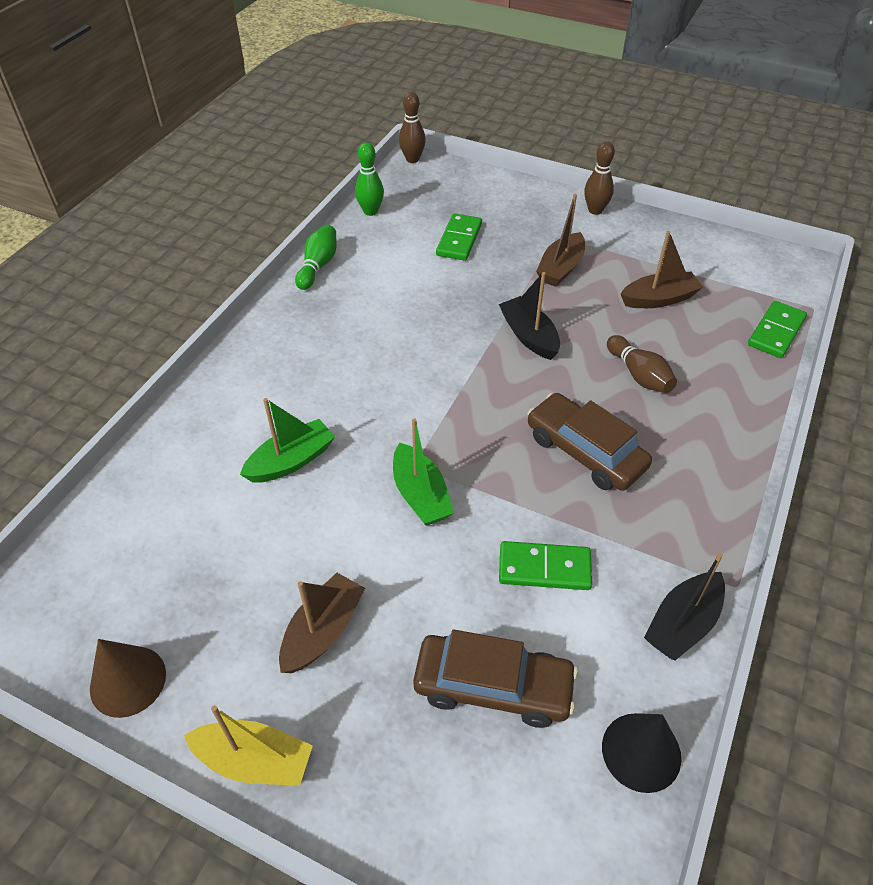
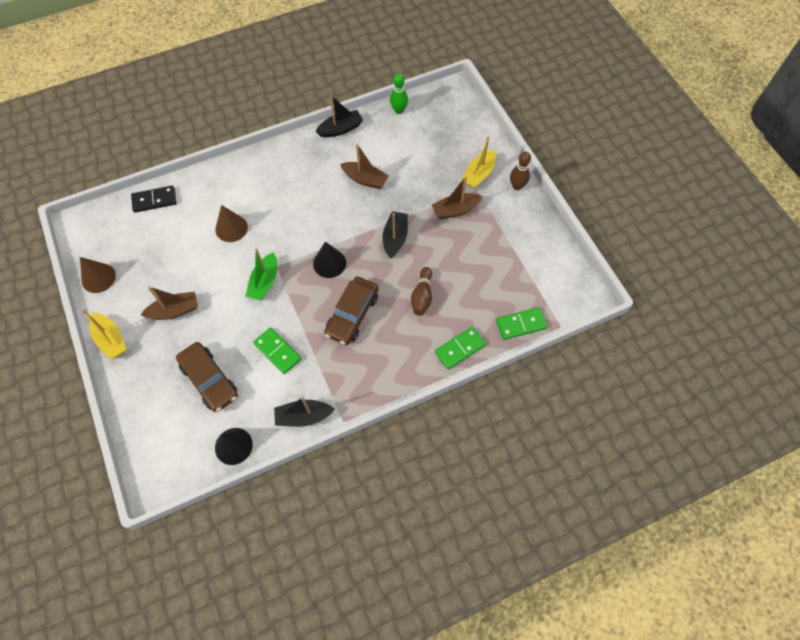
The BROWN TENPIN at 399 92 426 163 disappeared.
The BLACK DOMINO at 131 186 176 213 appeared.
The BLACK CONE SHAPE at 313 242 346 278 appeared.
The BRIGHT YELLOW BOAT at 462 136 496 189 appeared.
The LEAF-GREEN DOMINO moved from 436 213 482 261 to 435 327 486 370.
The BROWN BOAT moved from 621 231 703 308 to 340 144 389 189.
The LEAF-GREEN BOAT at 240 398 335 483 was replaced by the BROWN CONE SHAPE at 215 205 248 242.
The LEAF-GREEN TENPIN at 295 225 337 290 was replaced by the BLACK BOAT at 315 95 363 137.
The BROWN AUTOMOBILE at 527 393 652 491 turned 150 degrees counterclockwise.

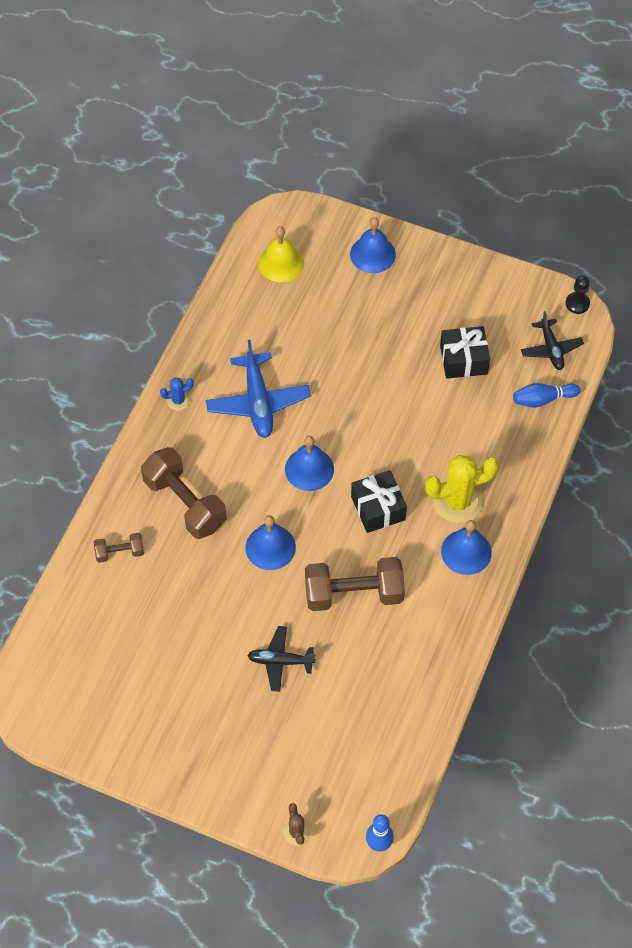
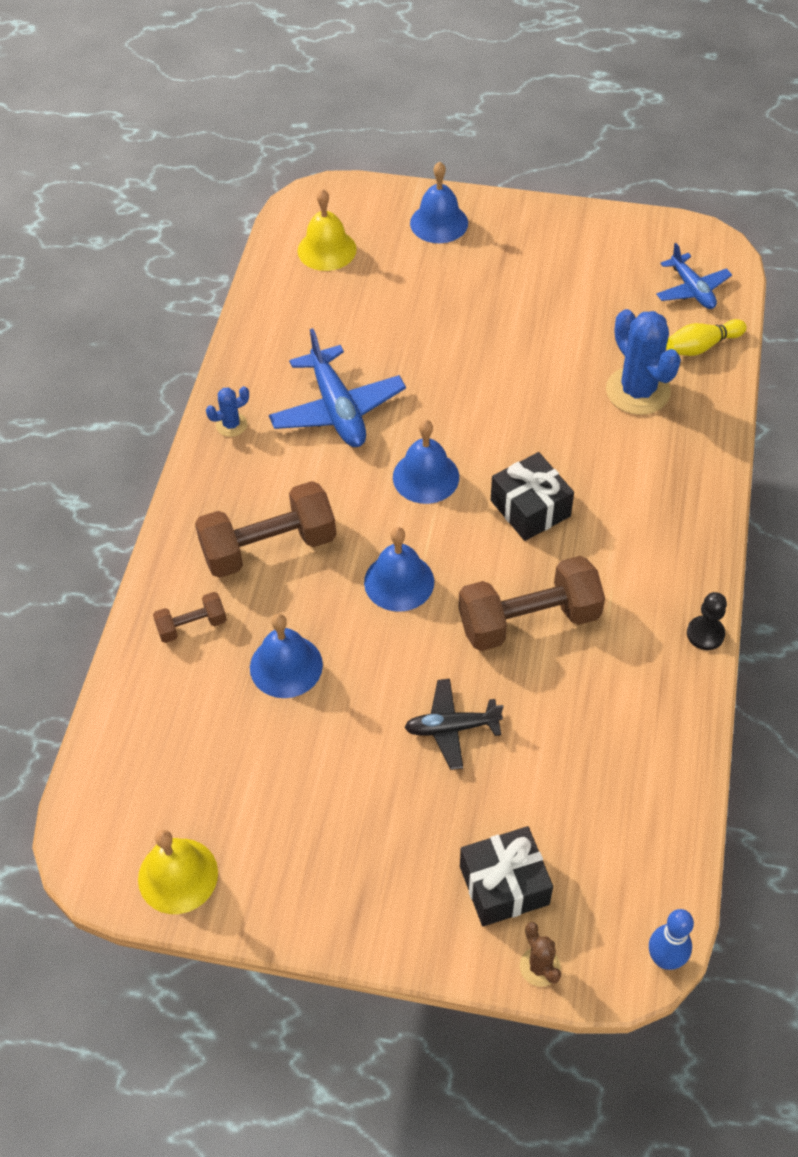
The BRIGHT YELLOW CACTUS at 425 455 499 523 disappeared.
The BRIGHT YELLOW HAND BELL at 138 830 218 914 appeared.
The BLUE CACTUS at 606 309 681 415 appeared.
The BLACK GIFT moved from 440 326 490 379 to 460 826 553 926.
The BLUE HAND BELL moved from 441 520 492 575 to 250 613 323 698.
The BLACK PAWN moved from 565 276 590 314 to 687 592 727 650.
The BLUE TENPIN at 513 383 580 407 became the BRIGHT YELLOW TENPIN at 666 319 747 356.
The BLACK PLANE at 521 311 584 370 became the BLUE PLANE at 656 243 732 309.
The BROWN DUMBBELL at 141 447 227 539 turned 60 degrees counterclockwise.

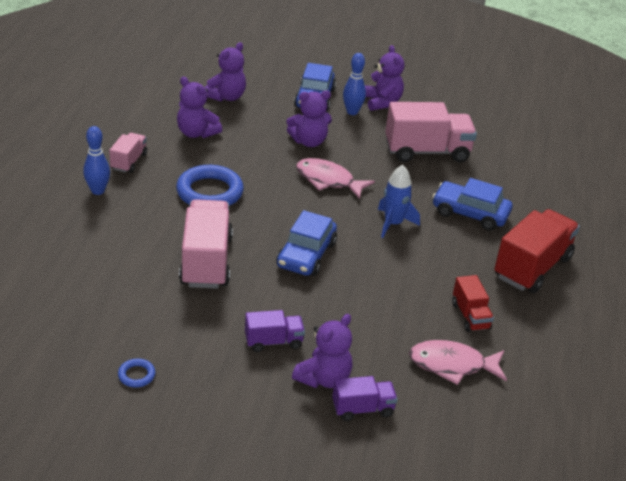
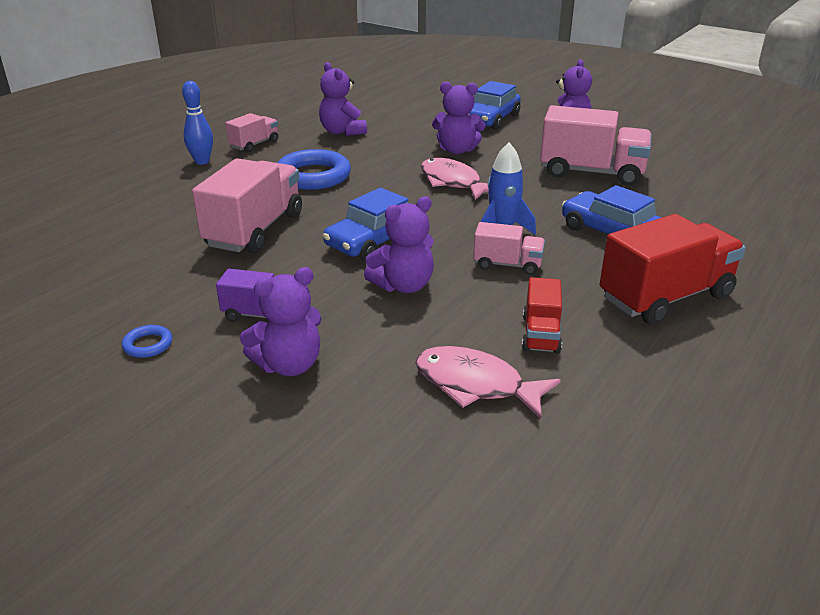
The VIOLET TOY TRUCK at 332 376 398 421 disappeared.
The BLUE TENPIN at 343 53 366 115 disappeared.
The ROSY TOY TRUCK at 473 222 545 275 appeared.
The BLUE TORUS moved from 118 358 155 388 to 122 325 172 358.
The VIOLET STUFFED BEAR moved from 205 42 246 102 to 364 196 434 293.

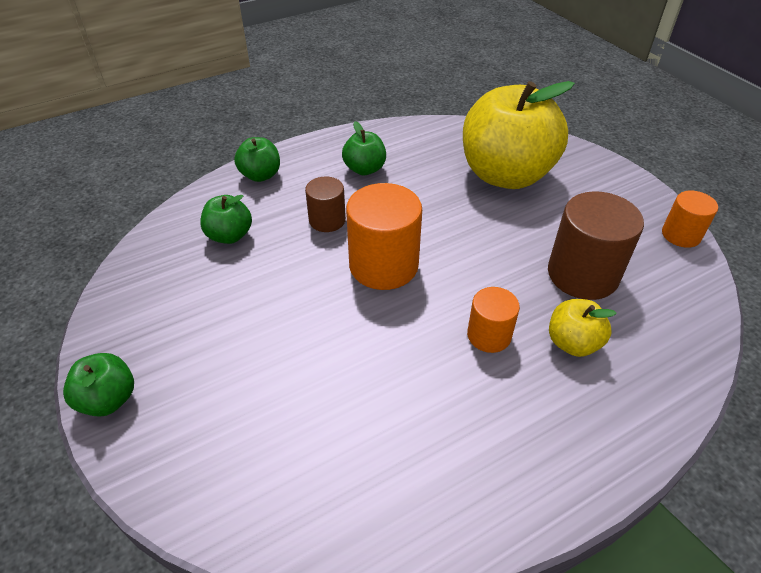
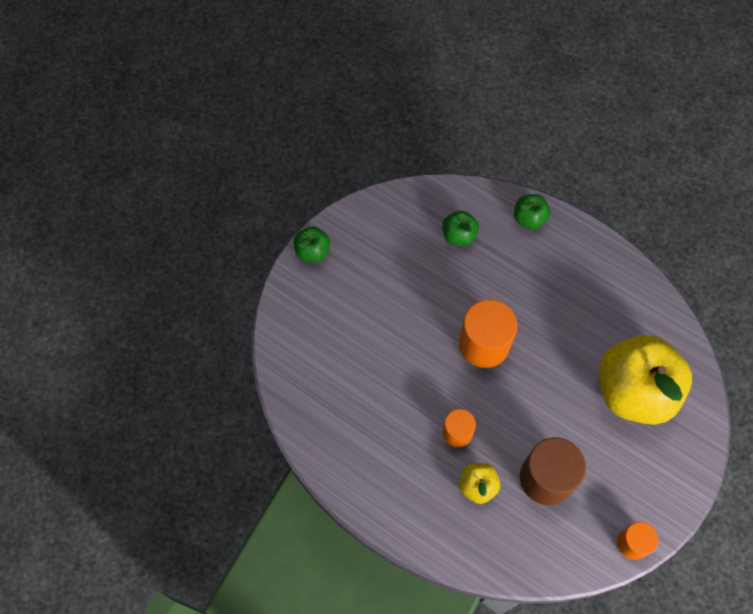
The BROWN CYLINDER SHAPE at 305 177 346 232 disappeared.
The LEAF-GREEN APPLE at 342 121 386 175 disappeared.

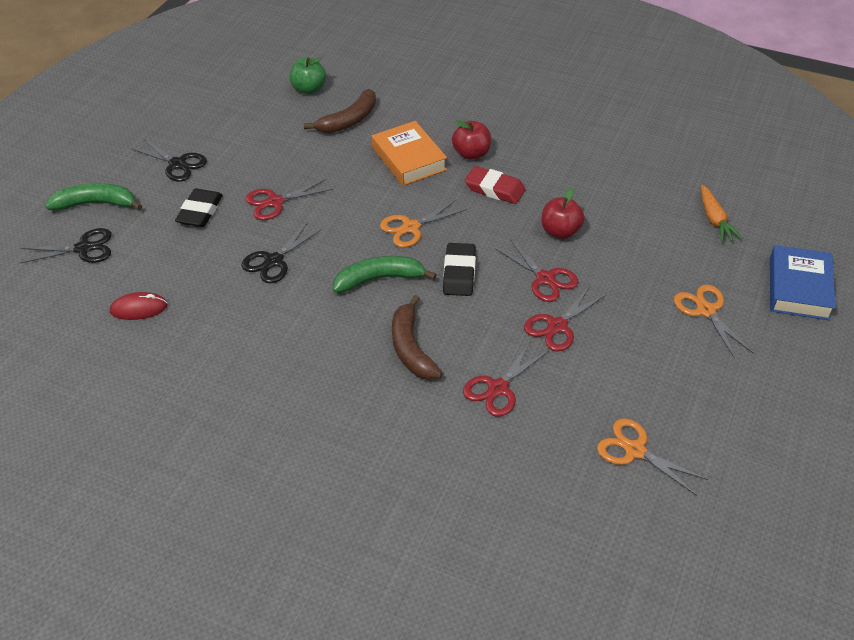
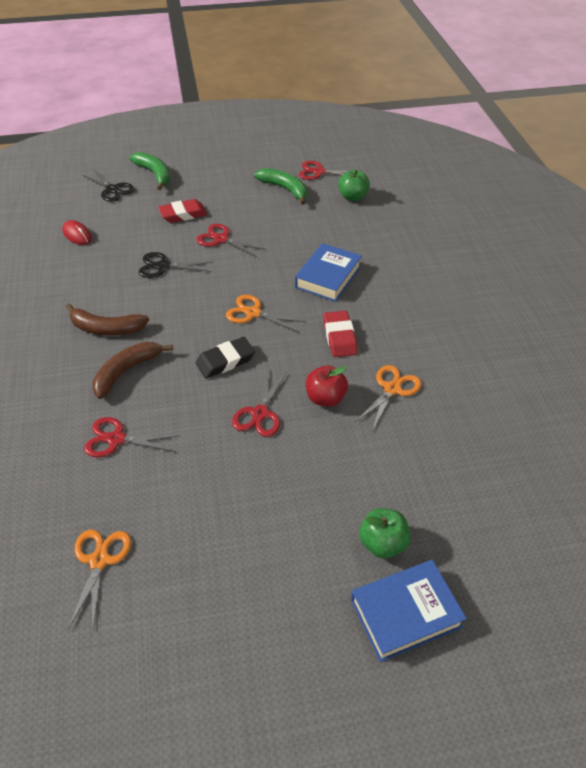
The BLACK SHEARS at 131 138 207 182 disappeared.
The SCARLET APPLE at 452 120 491 160 disappeared.
The ORANGE ROOT VEGETABLE at 701 185 743 242 disappeared.
The LEAF-GREEN APPLE at 359 508 410 558 appeared.
The BROWN BANANA FRUIT moved from 304 89 376 133 to 66 304 149 336.
The LEAF-GREEN BANANA FRUIT moved from 333 256 437 293 to 254 168 307 205.
The SCARLET SHEARS moved from 524 286 607 352 to 299 161 362 180.
The ORANGE SHEARS moved from 674 285 753 359 to 355 365 422 431.
The BLACK PENCIL ERASER at 175 189 223 227 became the SCARLET PENCIL ERASER at 158 199 207 223.
The ORANGE HARDCOVER at 372 121 447 186 became the BLUE HARDCOVER at 295 243 362 302.

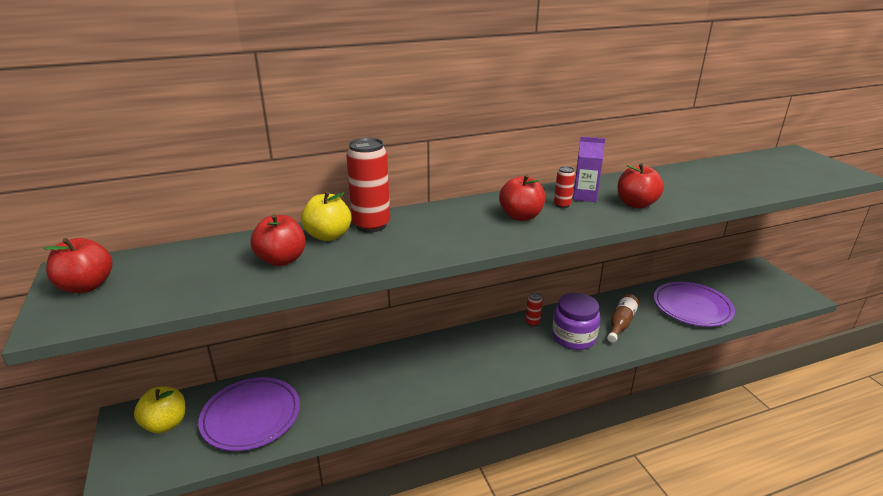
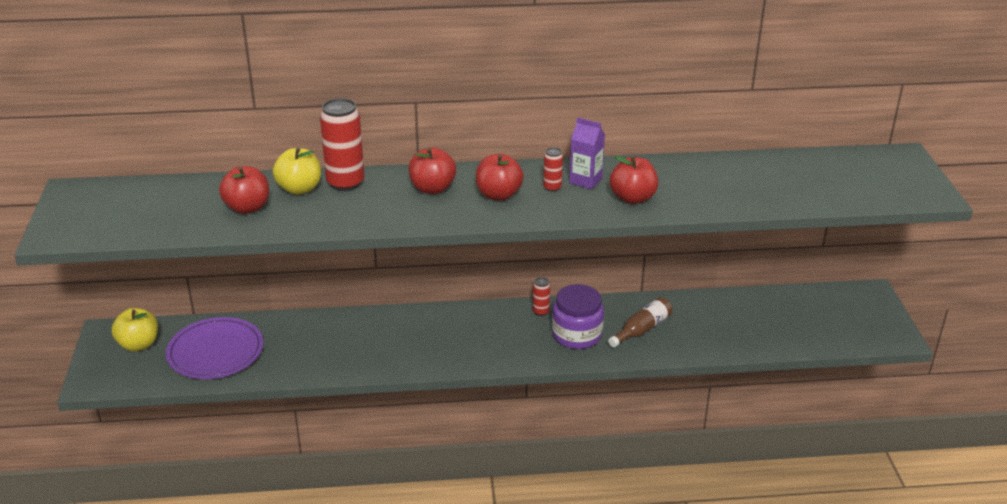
The VIOLET FLAT DISH at 654 282 735 327 disappeared.
The SCARLET APPLE moved from 43 238 113 293 to 409 147 456 194.

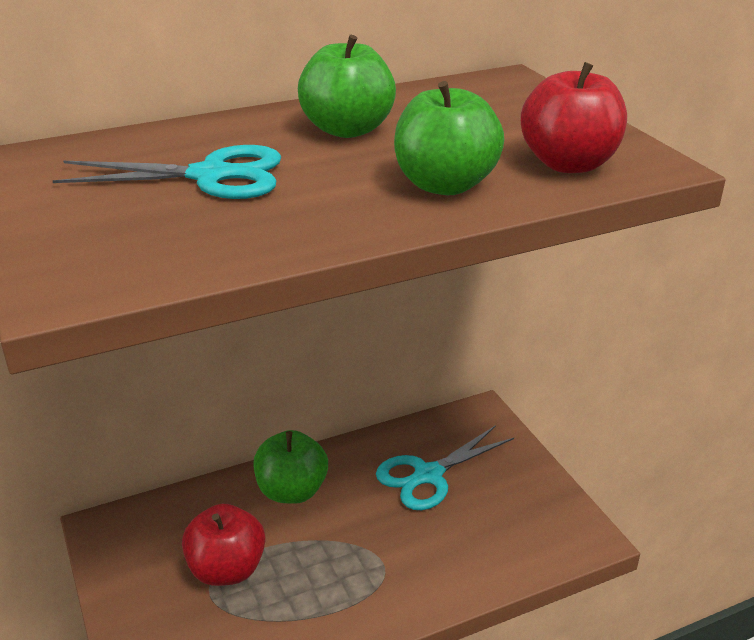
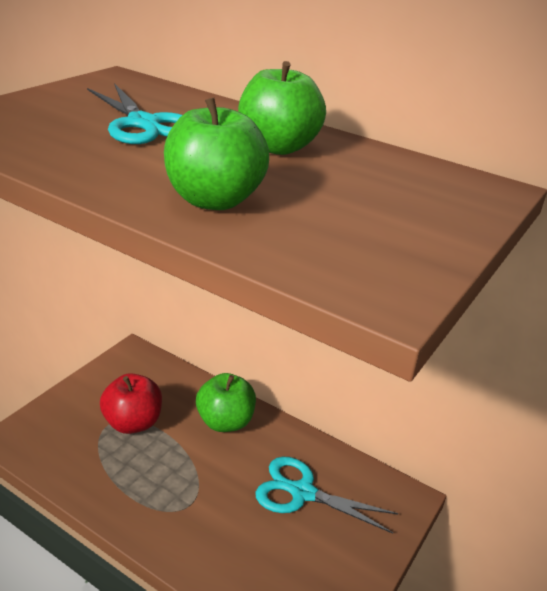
The SCARLET APPLE at 521 62 627 173 disappeared.

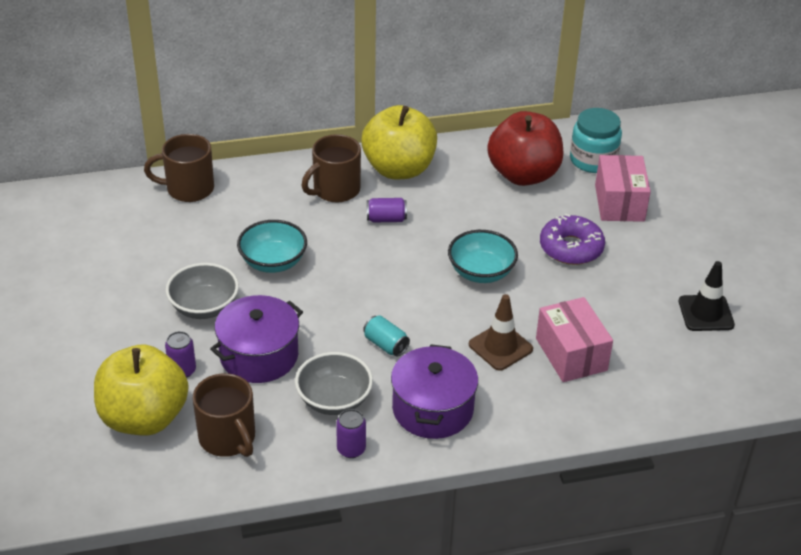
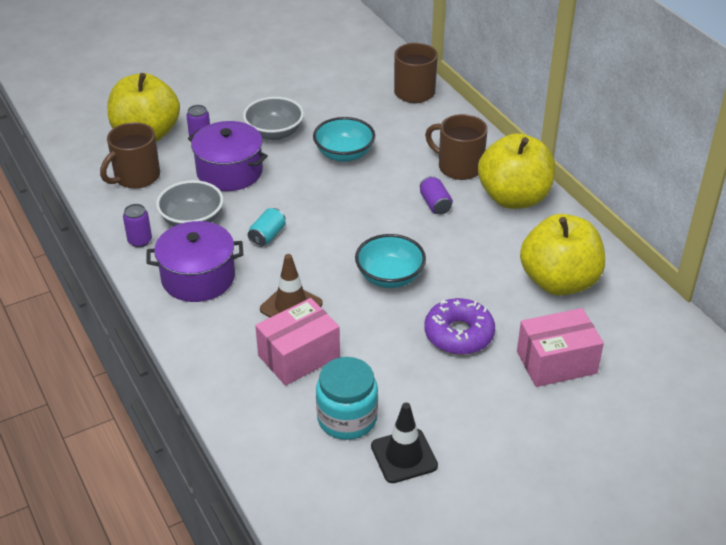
The AQUA PRESERVE JAR moved from 570 108 622 173 to 316 357 378 440.
The SCARLET APPLE at 487 111 563 186 became the BRIGHT YELLOW APPLE at 520 214 605 296.

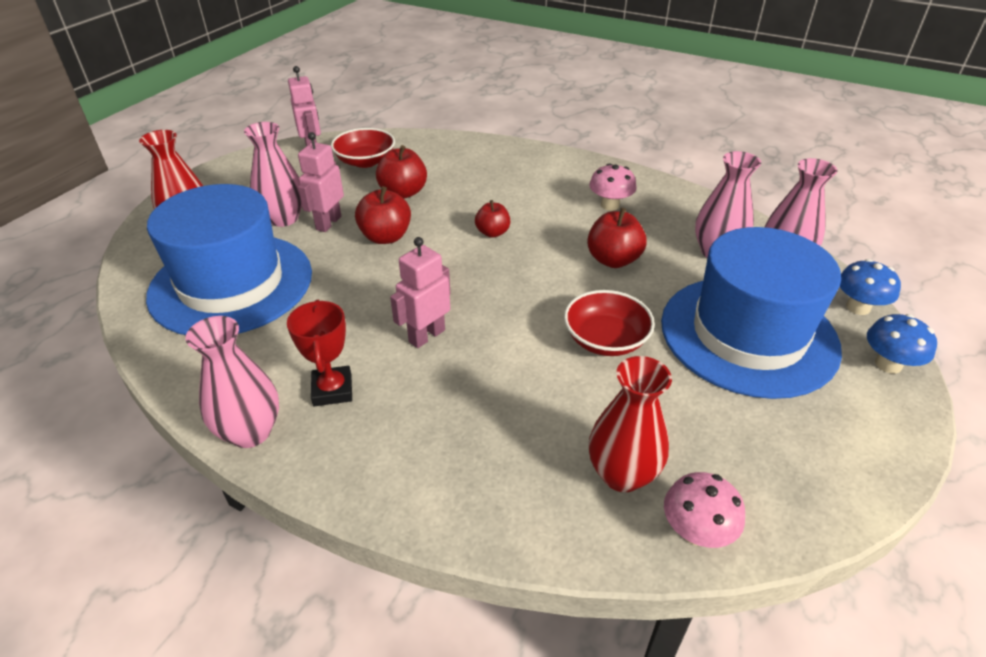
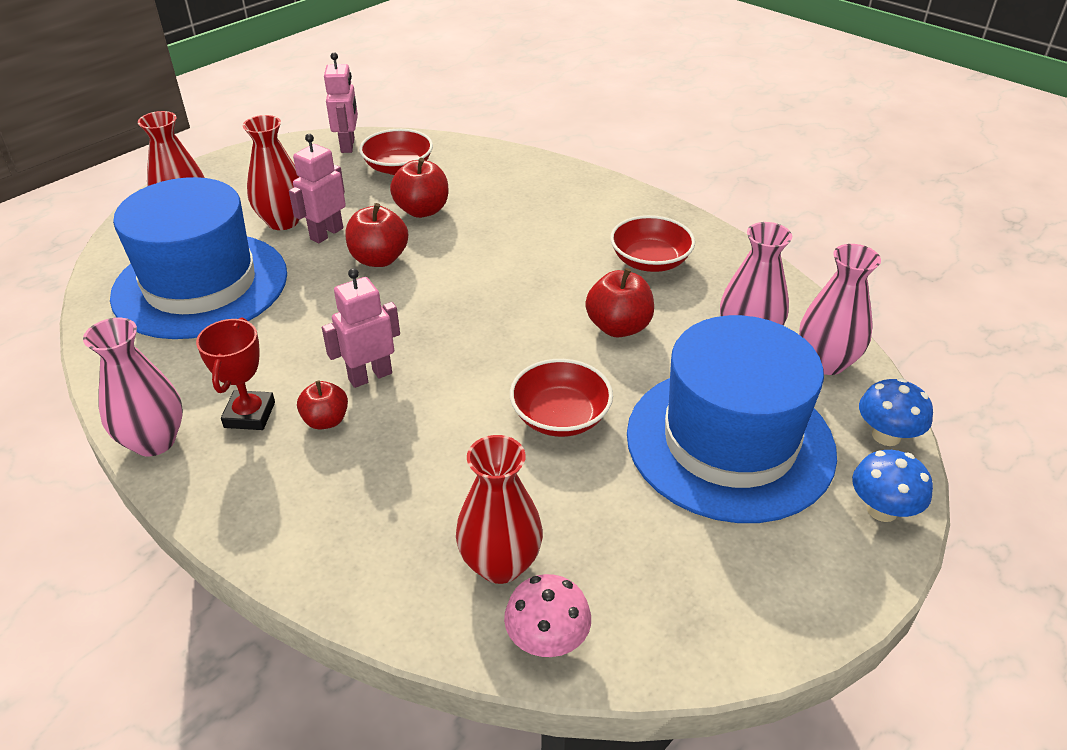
The SCARLET APPLE moved from 475 200 511 238 to 297 381 348 430.
The ROSY FUNGUS at 589 163 636 211 was replaced by the SCARLET BOWL at 610 215 695 272.
The ROSY TALL VASE at 244 122 302 227 became the SCARLET TALL VASE at 243 115 299 230.

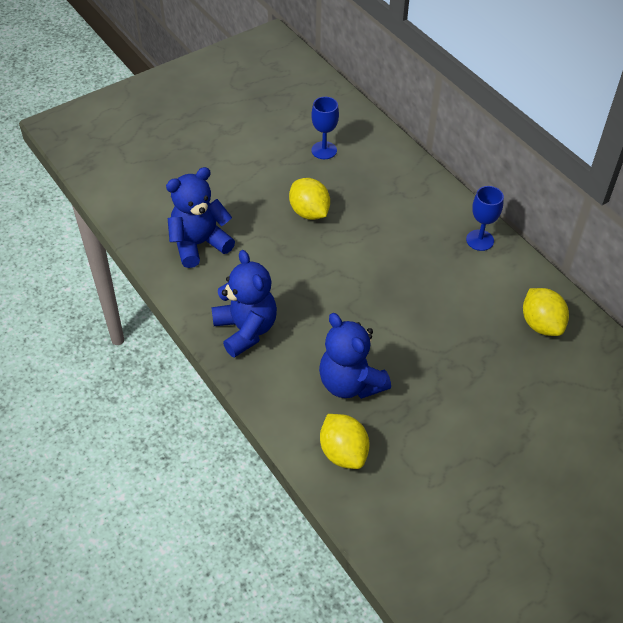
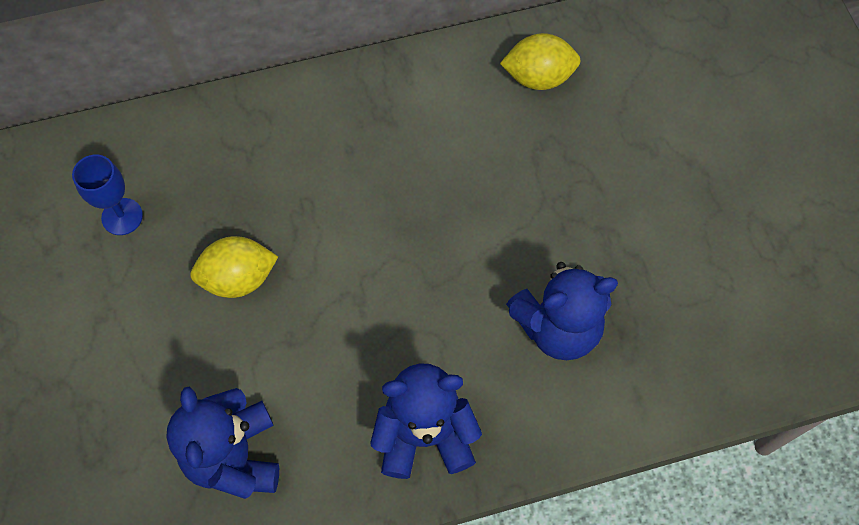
The BRIGHT YELLOW CITRUS FRUIT at 320 414 370 469 disappeared.
The BLUE WINE GLASS at 466 186 504 251 disappeared.

